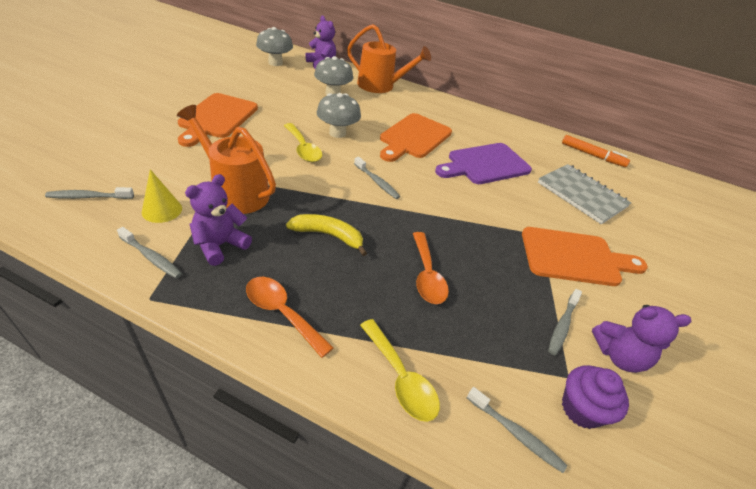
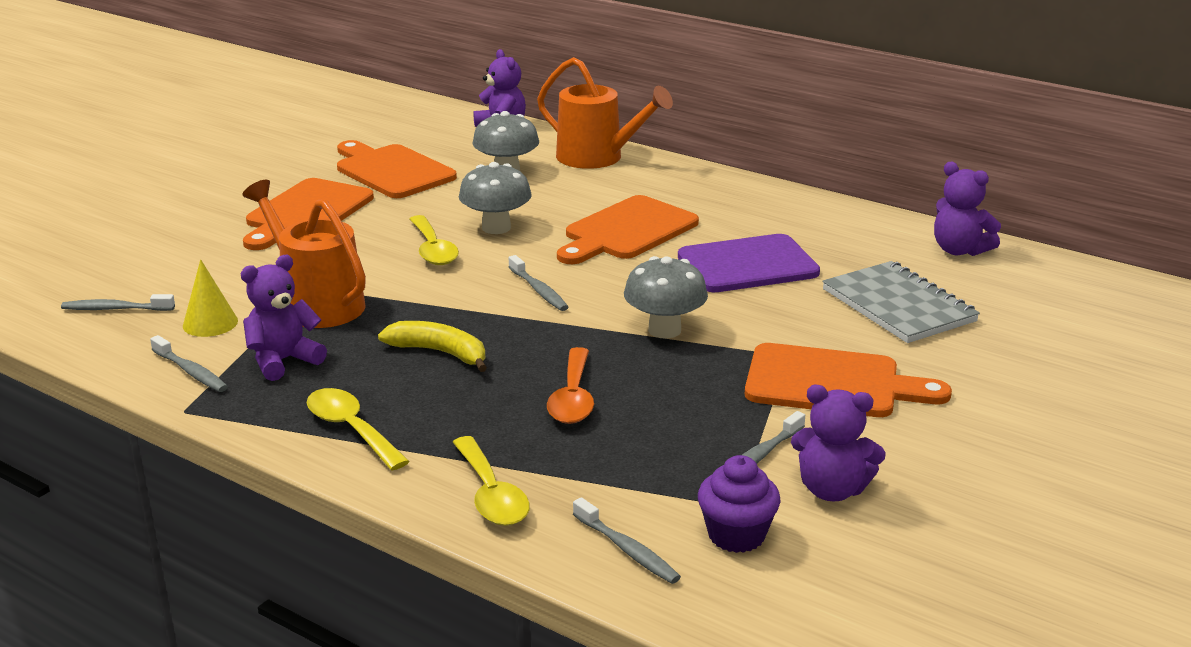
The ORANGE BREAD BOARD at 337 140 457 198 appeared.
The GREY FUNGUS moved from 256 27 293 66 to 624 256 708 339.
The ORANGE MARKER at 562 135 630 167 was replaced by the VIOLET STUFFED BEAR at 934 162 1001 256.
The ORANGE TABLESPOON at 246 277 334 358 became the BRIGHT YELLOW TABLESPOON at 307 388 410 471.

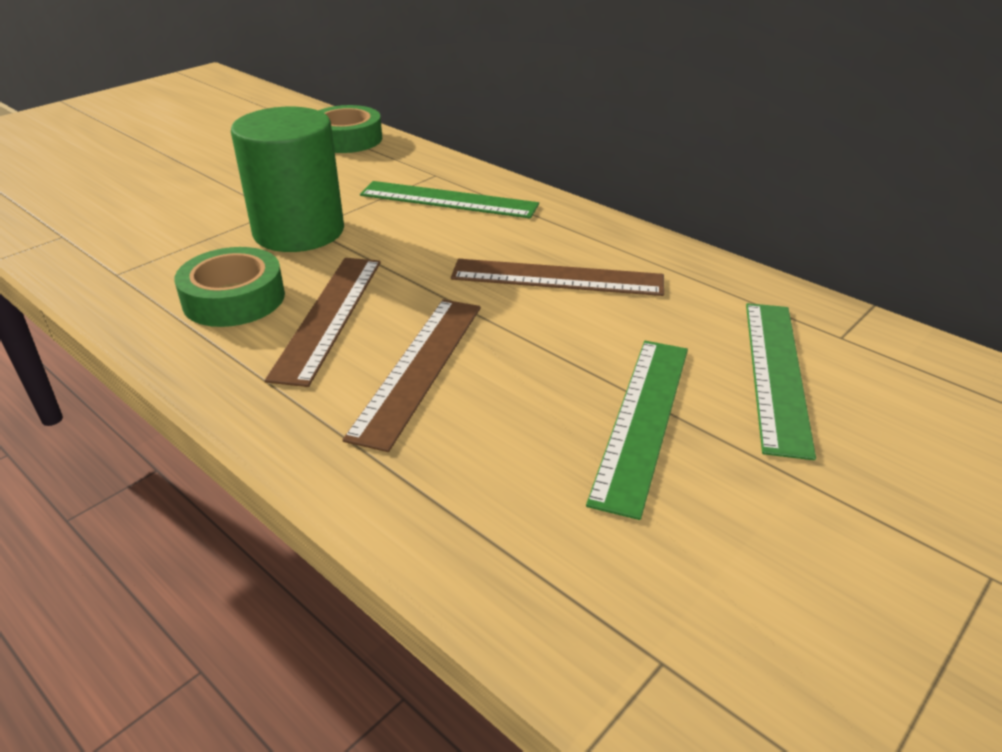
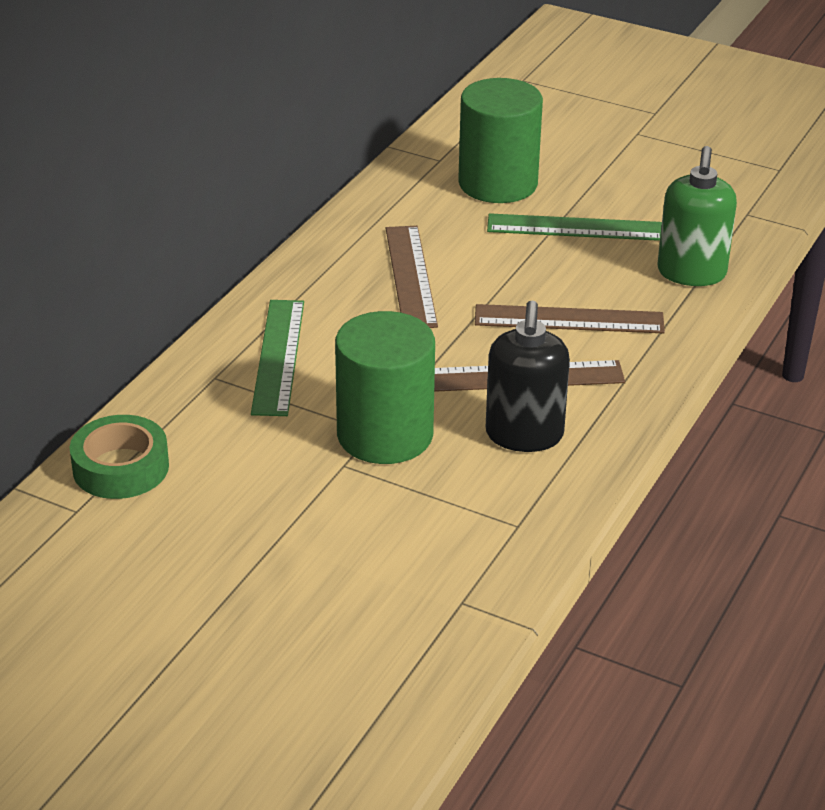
The LEAF-GREEN PUMP BOTTLE at 657 146 737 286 appeared.
The LEAF-GREEN STICKY TAPE at 174 247 285 327 was replaced by the BLACK PUMP BOTTLE at 486 300 570 452.
The LEAF-GREEN MEASURING STICK at 746 303 816 460 was replaced by the LEAF-GREEN CYLINDER SHAPE at 458 78 543 203.

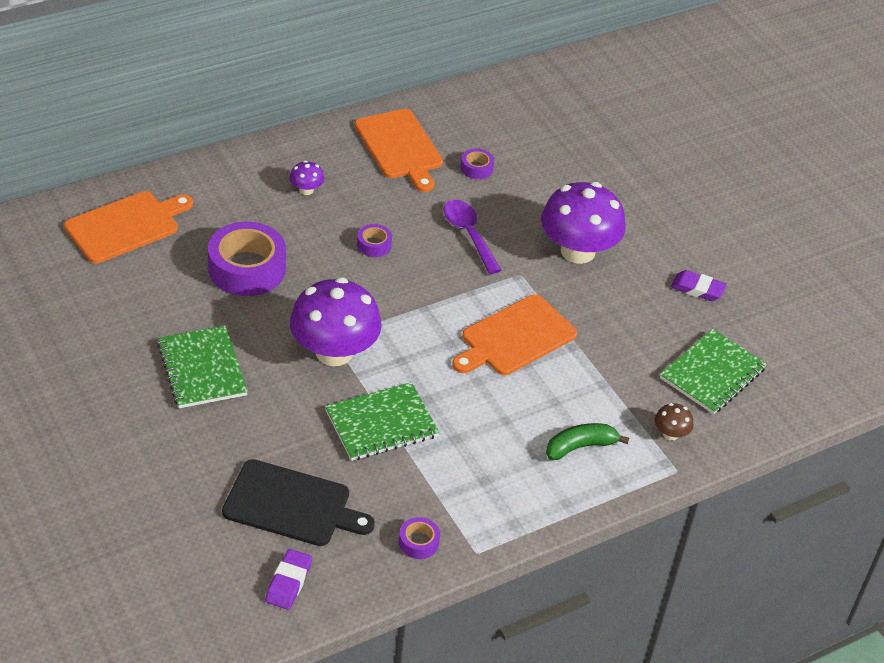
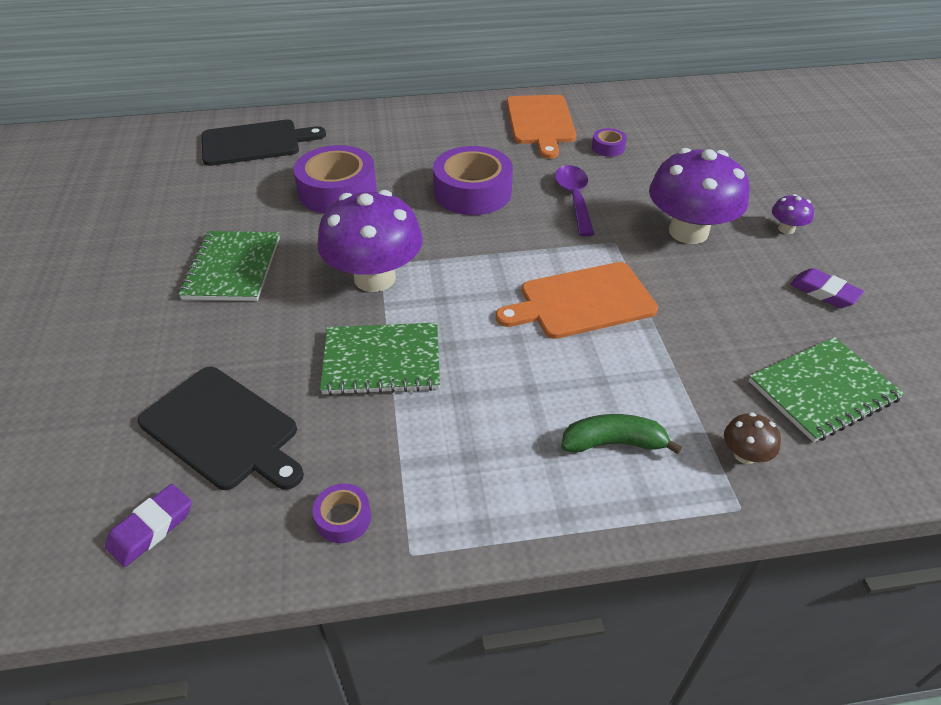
The VIOLET FUNGUS moved from 290 161 324 195 to 772 194 814 234.
The ORANGE BREAD BOARD at 64 191 193 263 became the BLACK BREAD BOARD at 202 120 326 166.
The VIOLET STICKY TAPE at 357 224 392 257 changed to 2.18 times the size.

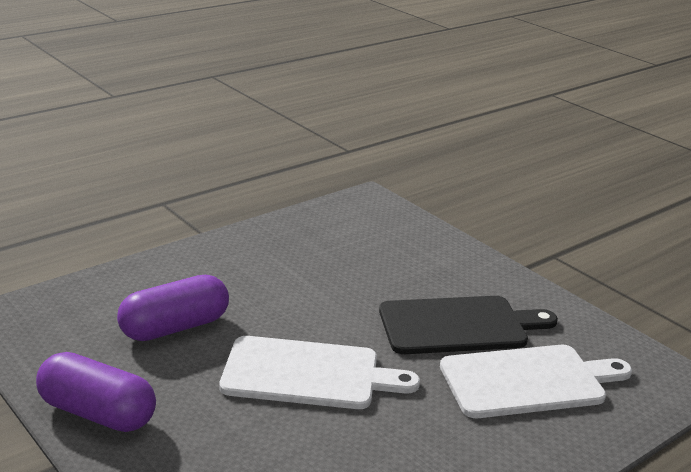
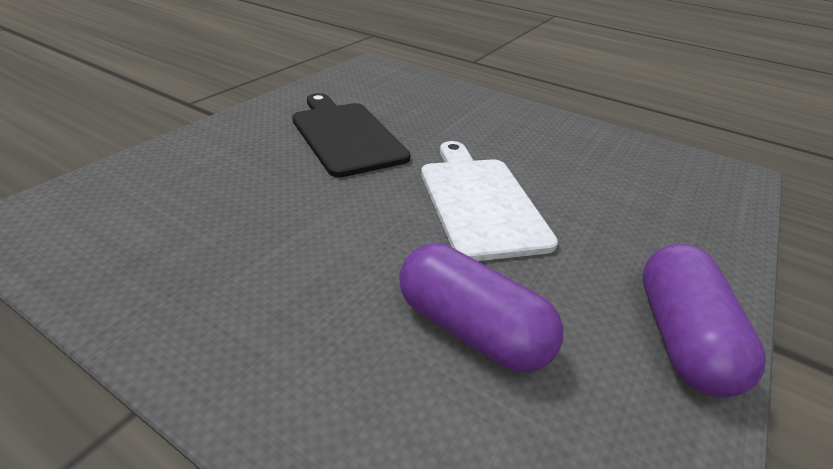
The WHITE BREAD BOARD at 440 345 632 418 disappeared.

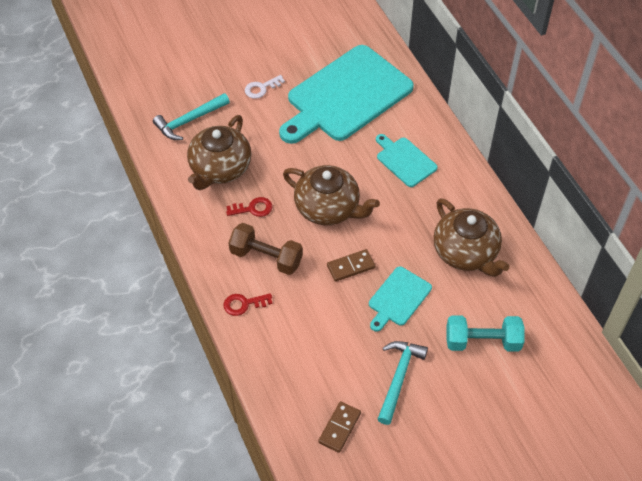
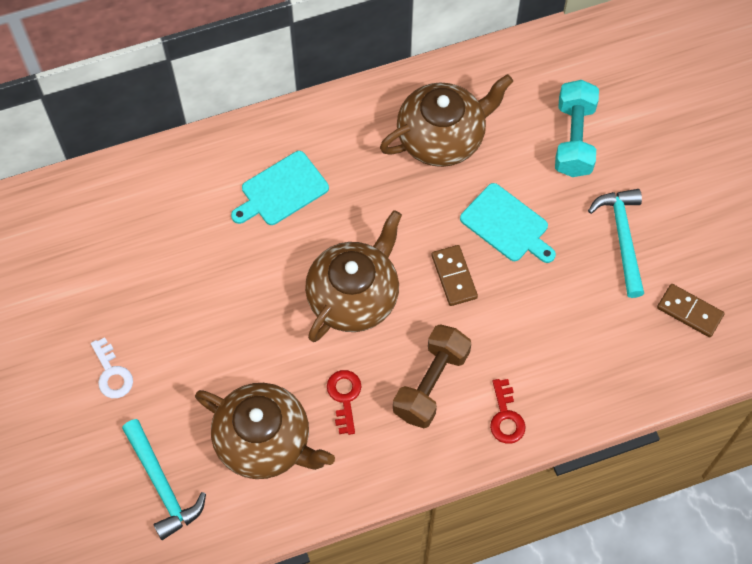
The AQUA BREAD BOARD at 279 45 414 144 disappeared.
The AQUA HAMMER at 378 341 428 425 turned 60 degrees clockwise.

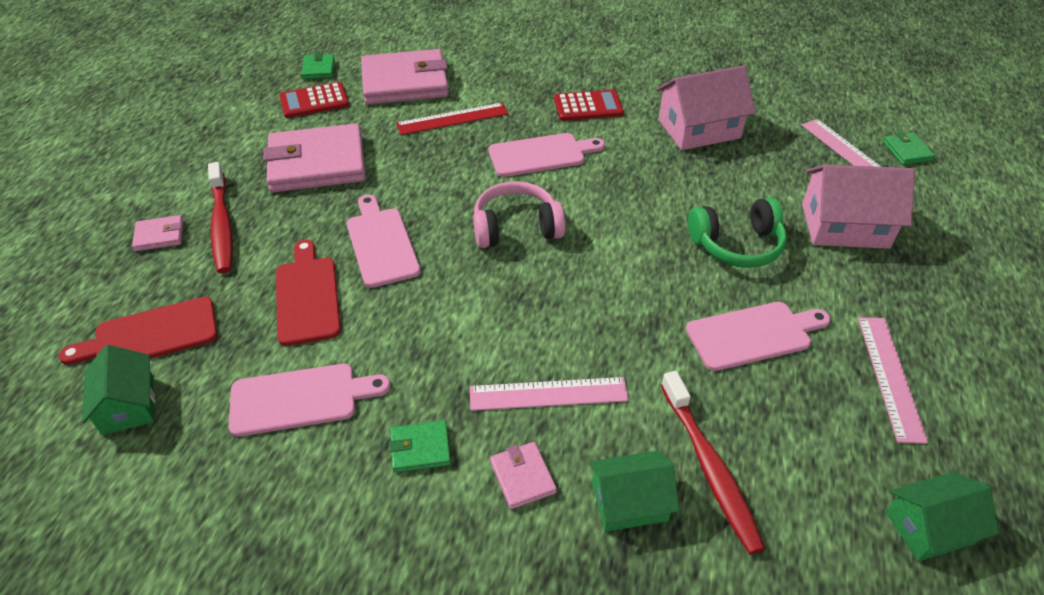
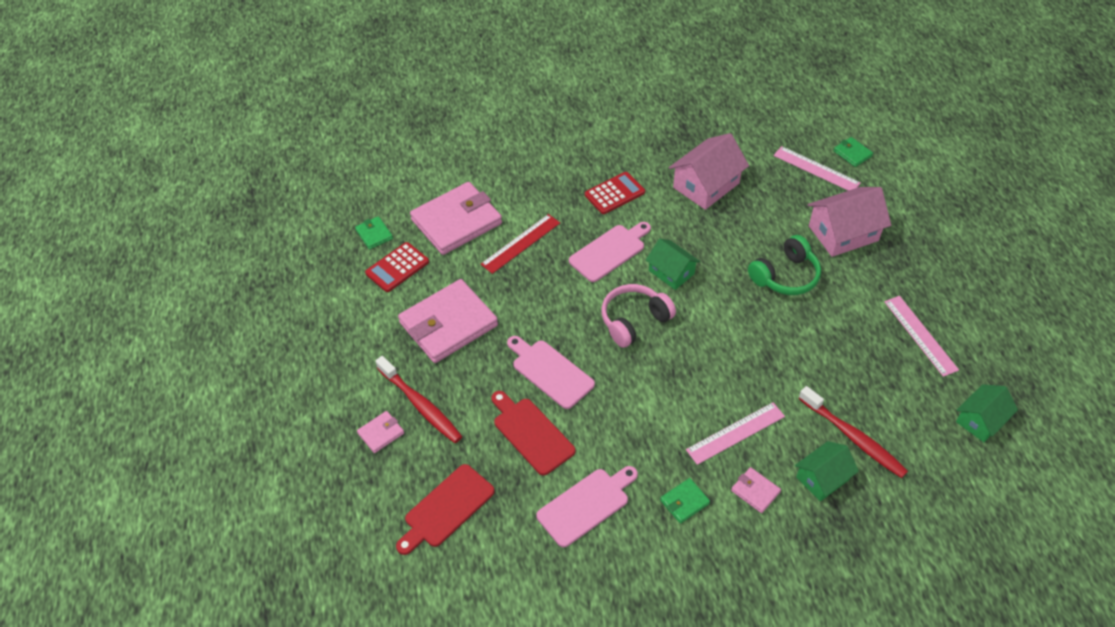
The ROSY BREAD BOARD at 686 302 831 371 disappeared.
The LEAF-GREEN COTTAGE moved from 82 345 155 435 to 646 239 700 290.

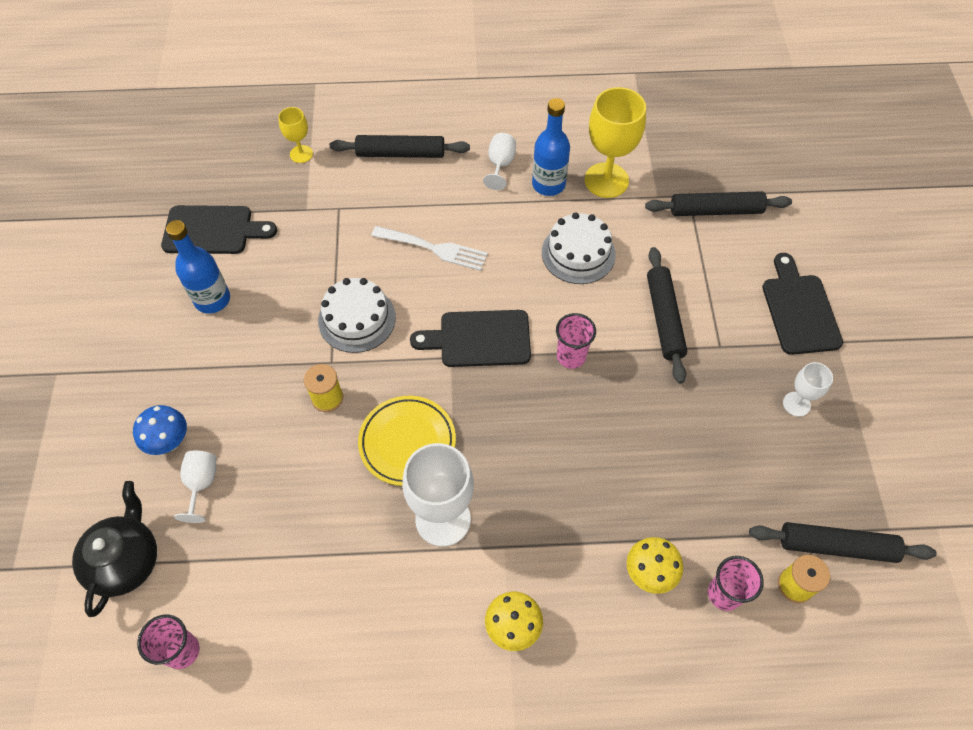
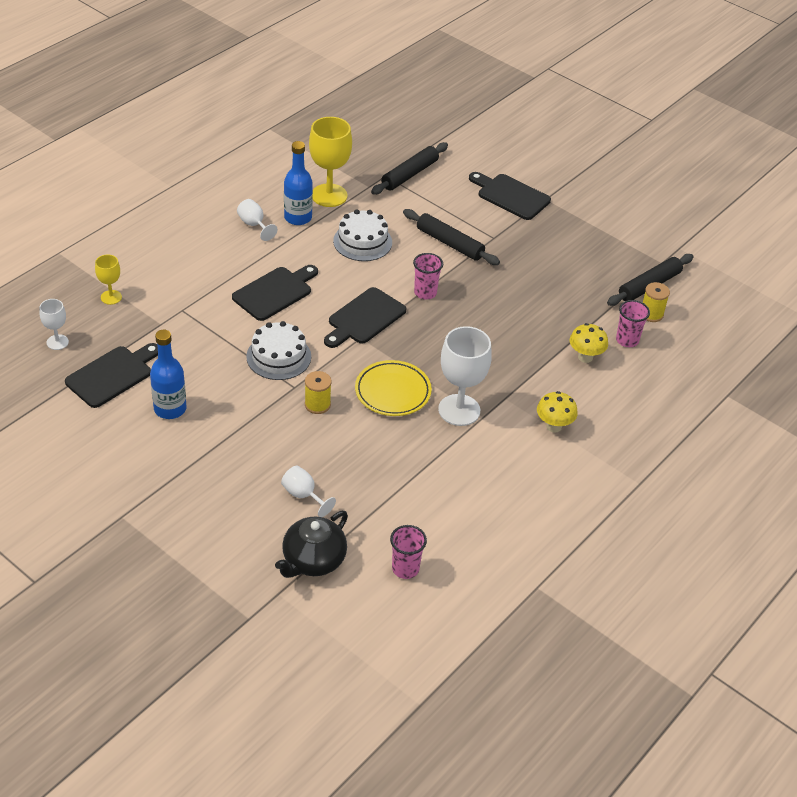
The BLUE FUNGUS at 133 405 187 455 disappeared.
The BLACK PASTRY ROLLER at 330 135 470 158 disappeared.
The WHITE WINE GLASS moved from 783 362 833 417 to 39 299 69 350.
The WHITE TABLE FORK at 371 226 488 271 was replaced by the BLACK BREAD BOARD at 232 265 318 321.
The BLACK CHINA TEAPOT at 72 481 157 617 turned 105 degrees counterclockwise.

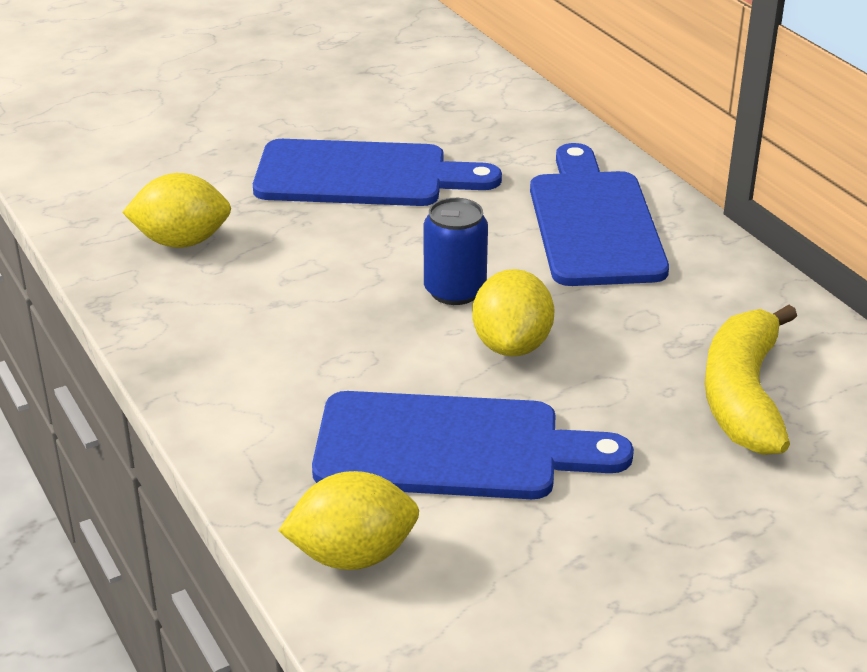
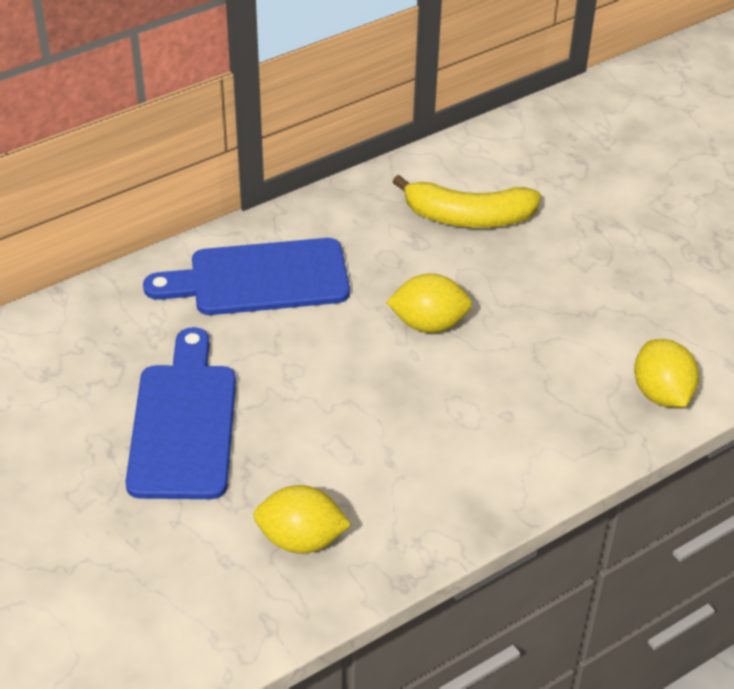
The BLUE BREAD BOARD at 312 391 634 499 disappeared.
The BLUE CAN at 424 198 488 305 disappeared.
The BRIGHT YELLOW CITRUS FRUIT at 122 173 231 248 turned 75 degrees counterclockwise.

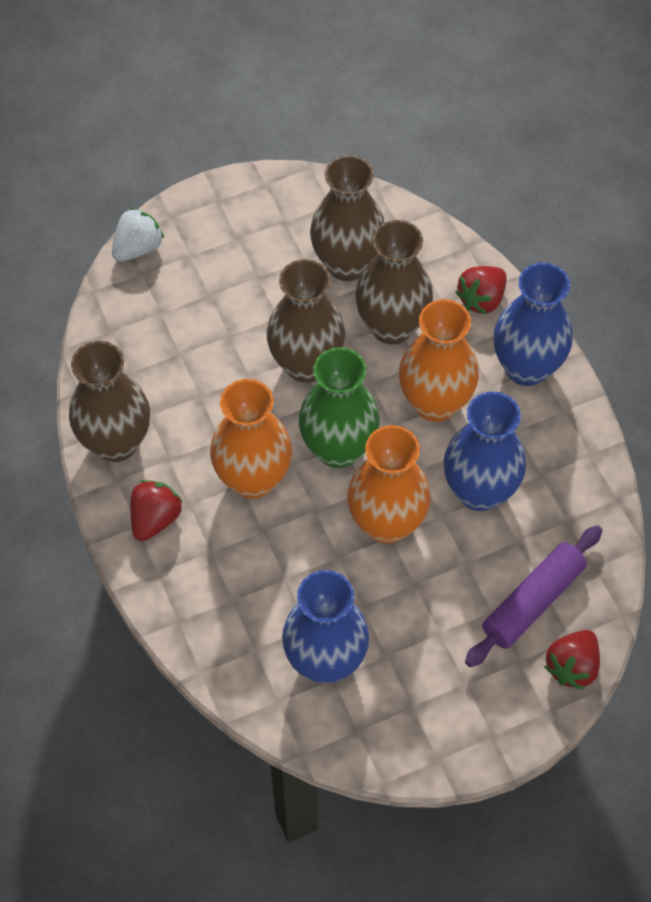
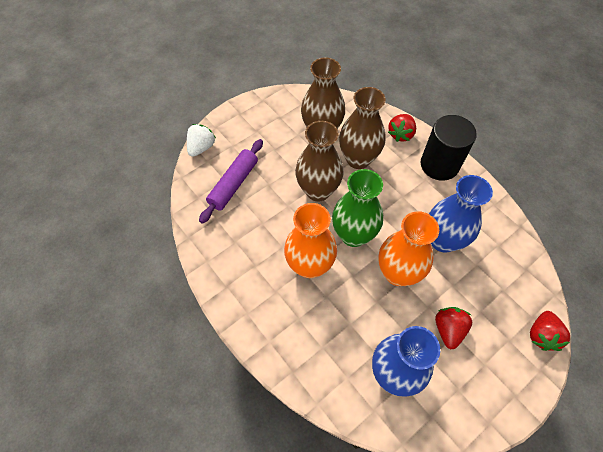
The BROWN TALL VASE at 69 341 150 462 disappeared.
The ORANGE TALL VASE at 399 299 479 422 disappeared.
The SCARLET STRAWBERRY moved from 130 480 183 541 to 435 307 472 349.
The VIOLET PASTRY ROLLER moved from 465 525 602 667 to 199 139 263 224.
The BLUE TALL VASE at 493 262 573 386 was replaced by the BLACK CYLINDER SHAPE at 421 115 477 181.

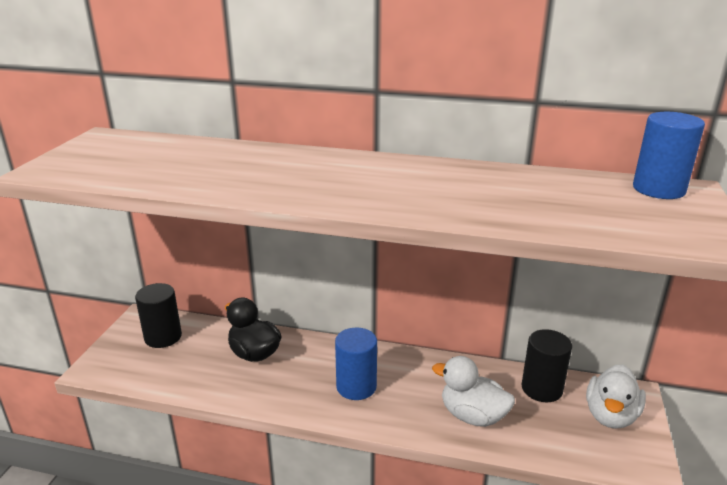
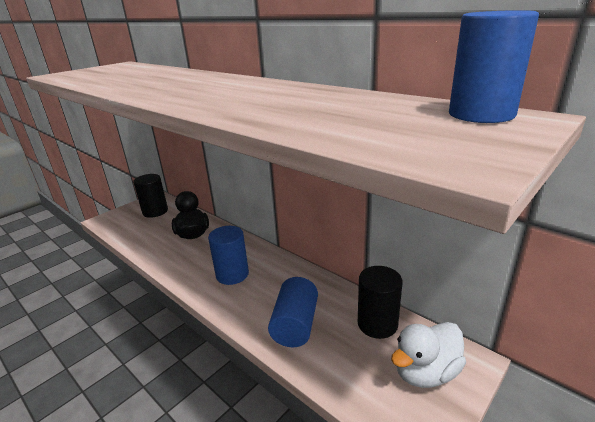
The WHITE TOY DUCK at 432 356 515 427 was replaced by the BLUE CYLINDER SHAPE at 268 277 318 347.

